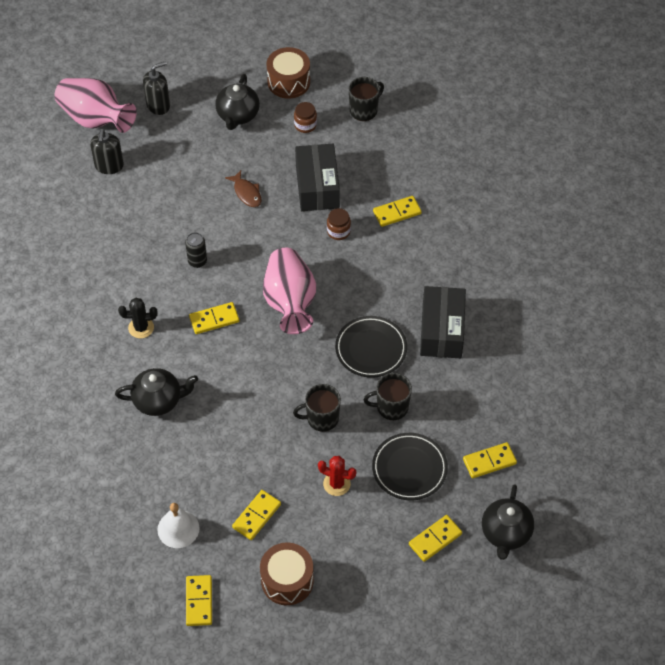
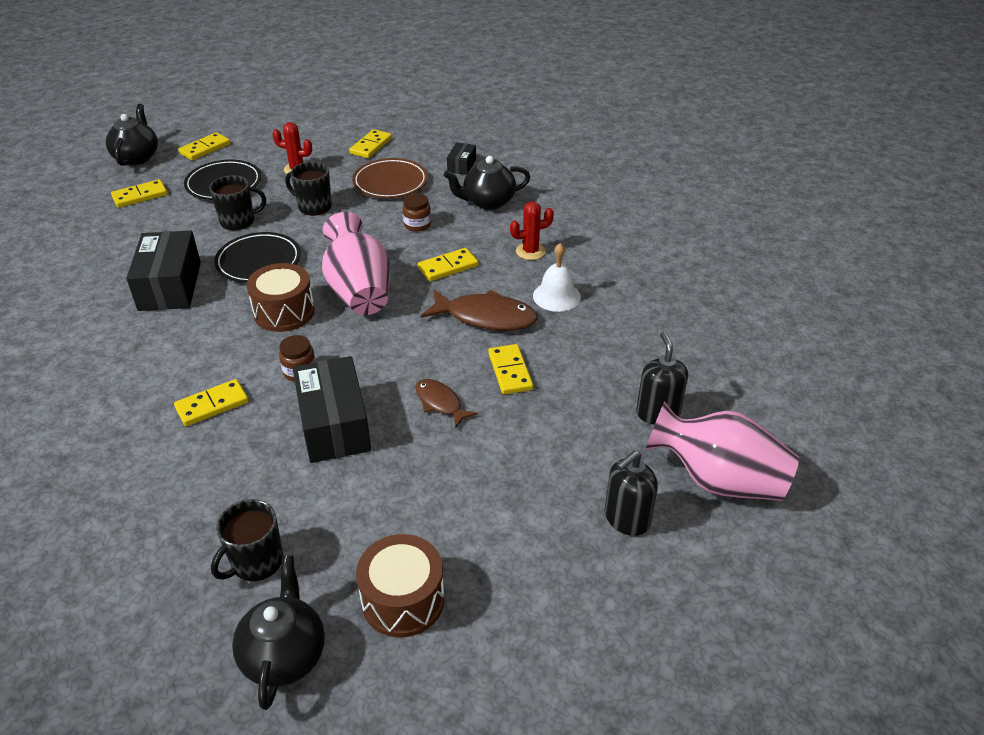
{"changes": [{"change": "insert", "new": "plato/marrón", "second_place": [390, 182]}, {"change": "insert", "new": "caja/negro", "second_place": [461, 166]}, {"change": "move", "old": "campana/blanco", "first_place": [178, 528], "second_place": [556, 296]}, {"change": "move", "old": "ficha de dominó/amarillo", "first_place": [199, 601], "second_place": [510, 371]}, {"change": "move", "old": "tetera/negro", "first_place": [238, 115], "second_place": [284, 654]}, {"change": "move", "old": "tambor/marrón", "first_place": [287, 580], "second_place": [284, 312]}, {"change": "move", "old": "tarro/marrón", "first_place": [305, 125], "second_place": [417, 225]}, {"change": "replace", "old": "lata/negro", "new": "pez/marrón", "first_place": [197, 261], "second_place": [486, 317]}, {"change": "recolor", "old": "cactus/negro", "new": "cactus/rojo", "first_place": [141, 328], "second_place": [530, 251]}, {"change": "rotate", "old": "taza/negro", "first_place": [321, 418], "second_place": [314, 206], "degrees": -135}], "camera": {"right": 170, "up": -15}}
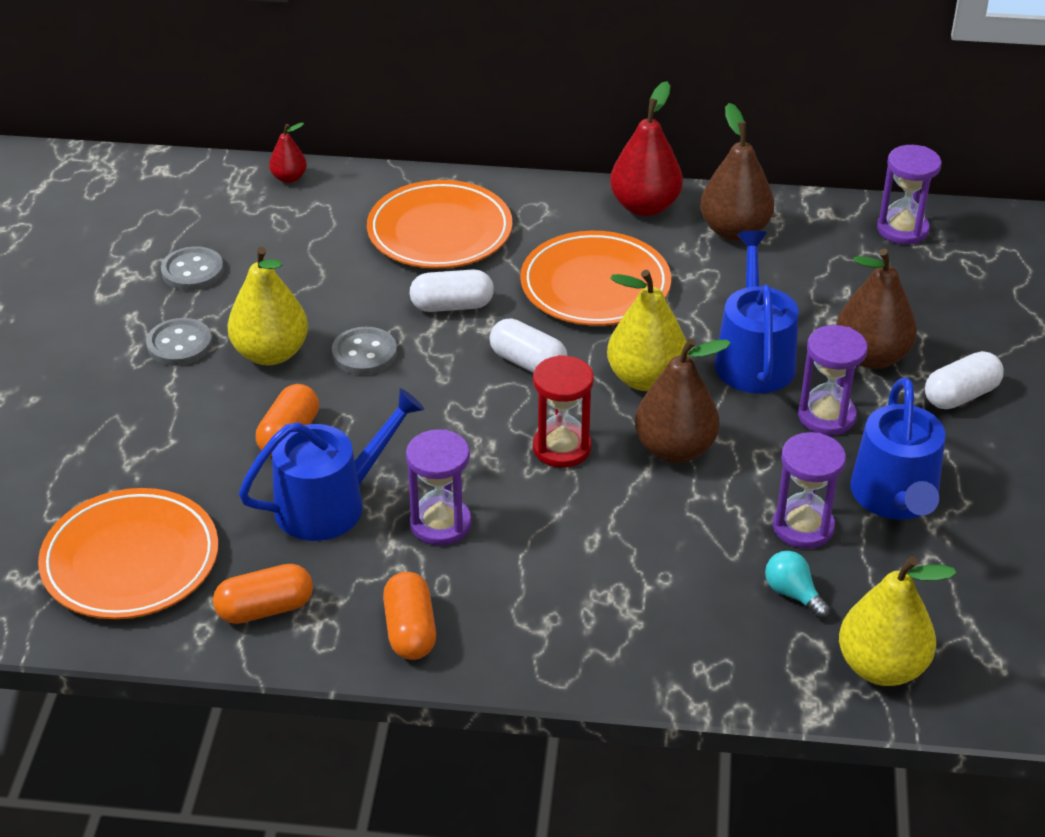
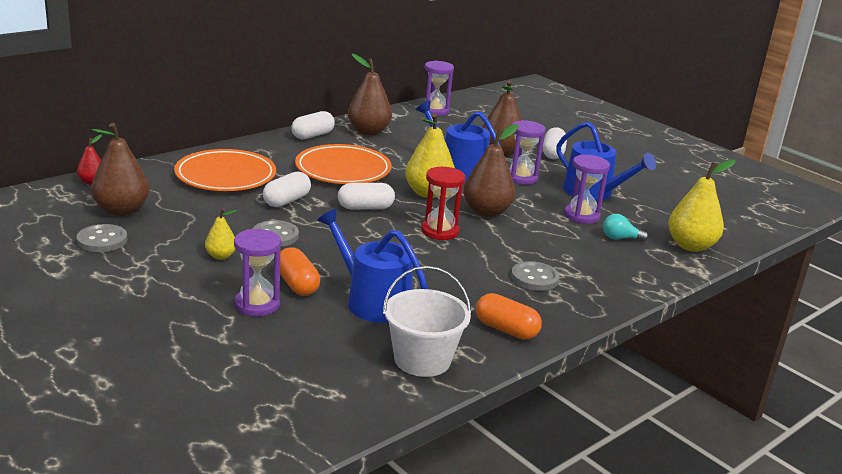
{"changes": [{"change": "delete", "old": "plato/naranja", "first_place": [130, 560]}, {"change": "insert", "new": "pera/marrón", "second_place": [121, 210]}, {"change": "move", "old": "botón/gris", "first_place": [179, 344], "second_place": [534, 278]}, {"change": "move", "old": "reloj de arena/morado", "first_place": [440, 524], "second_place": [257, 304]}, {"change": "replace", "old": "cápsula/naranja", "new": "balde/blanco", "first_place": [265, 609], "second_place": [422, 360]}, {"change": "replace", "old": "pera/rojo", "new": "cápsula/blanco", "first_place": [645, 206], "second_place": [312, 135]}, {"change": "rotate", "old": "regadera/azul", "first_place": [330, 503], "second_place": [372, 301], "degrees": -60}, {"change": "resize", "old": "pera/amarillo", "first_place": [271, 353], "second_place": [221, 256], "factor": 0.53}], "camera": {"right": -50, "up": -15}}
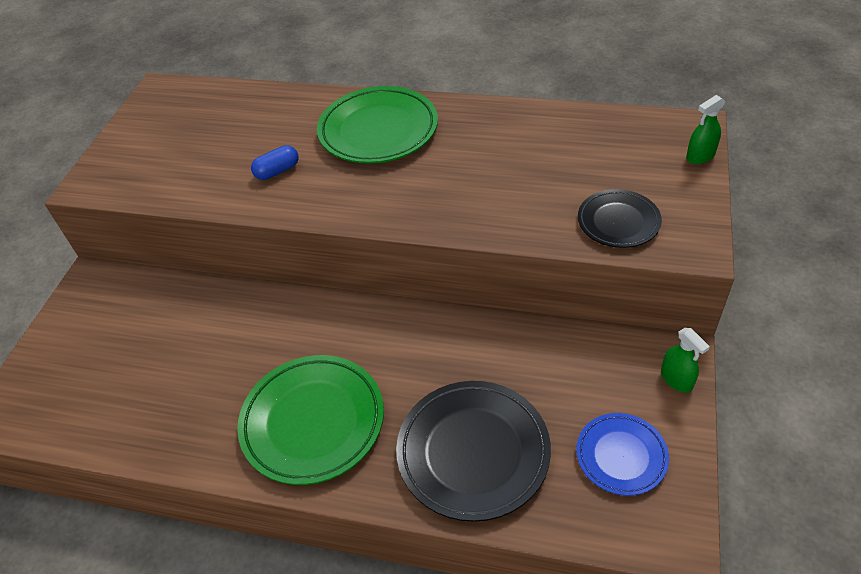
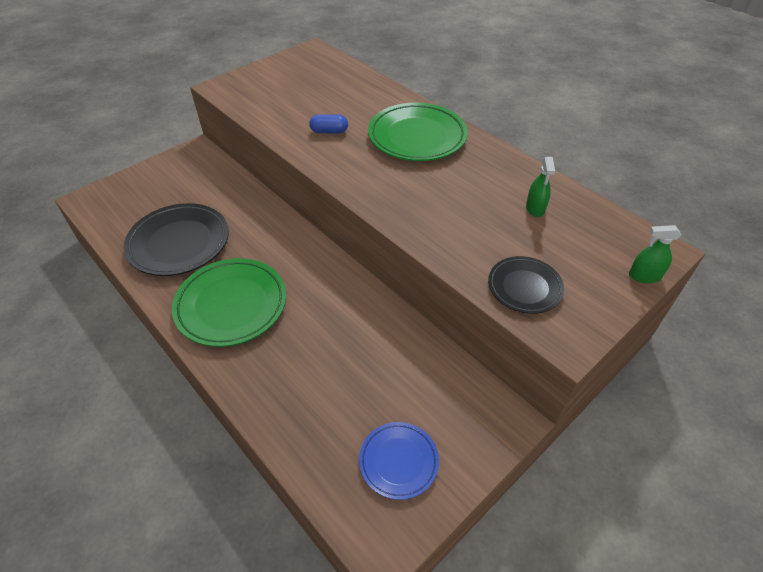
{"changes": [{"change": "move", "old": "plato/negro", "first_place": [473, 452], "second_place": [179, 243]}, {"change": "move", "old": "pulverizador/verde", "first_place": [676, 379], "second_place": [535, 208]}], "camera": {"right": 30, "up": 0}}
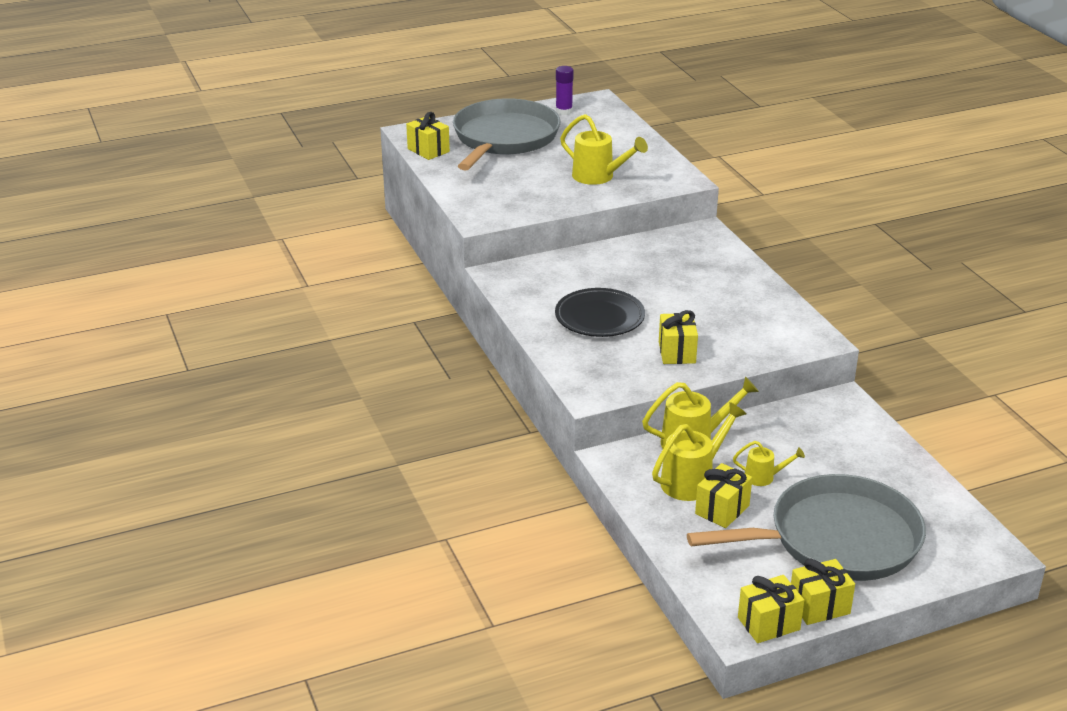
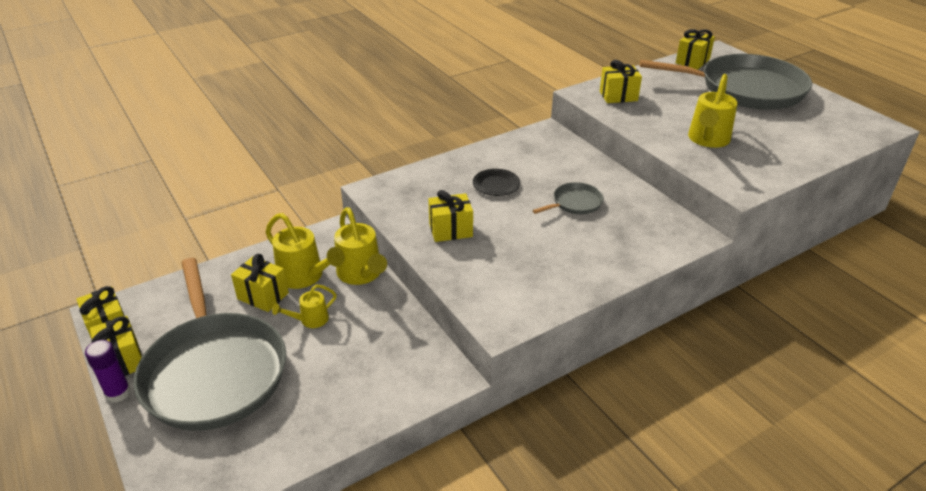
{"changes": [{"change": "insert", "new": "sartén/gris", "second_place": [575, 203]}, {"change": "insert", "new": "regalo/amarillo", "second_place": [618, 96]}, {"change": "move", "old": "barra de pegamento/morado", "first_place": [564, 111], "second_place": [118, 393]}, {"change": "rotate", "old": "regadera/amarillo", "first_place": [764, 477], "second_place": [310, 320], "degrees": 60}, {"change": "resize", "old": "plato/negro", "first_place": [599, 318], "second_place": [496, 185], "factor": 0.58}], "camera": {"right": 80, "up": 5}}
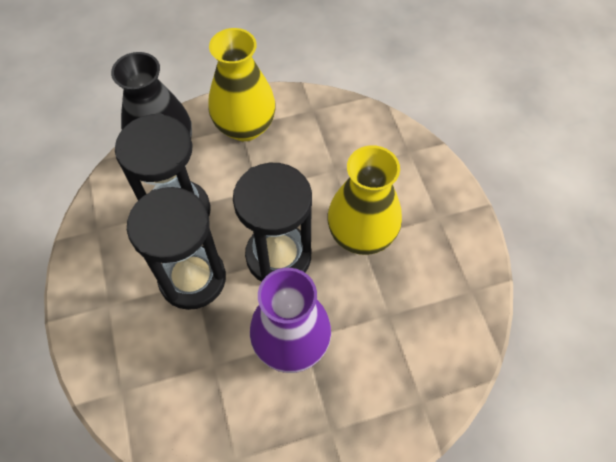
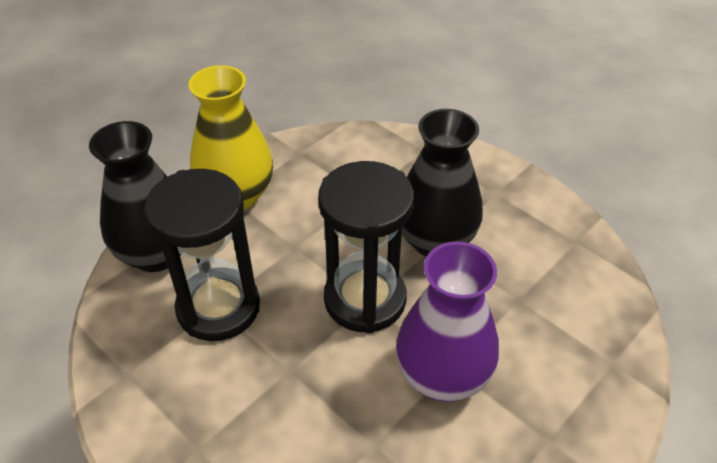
{"changes": [{"change": "delete", "old": "reloj de arena/negro", "first_place": [192, 278]}, {"change": "recolor", "old": "florero/amarillo", "new": "florero/negro", "first_place": [361, 235], "second_place": [435, 241]}], "camera": {"right": -30, "up": -15}}
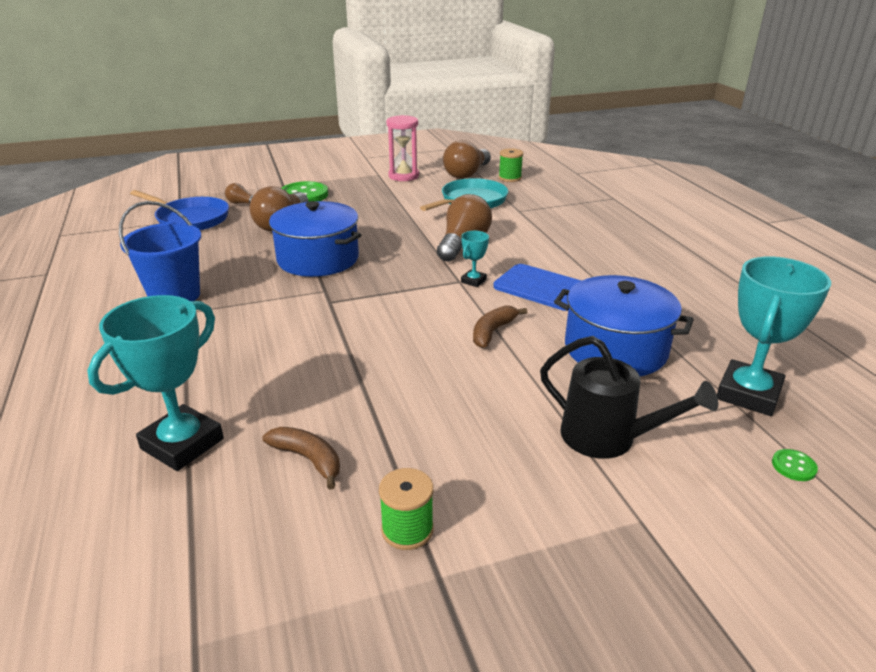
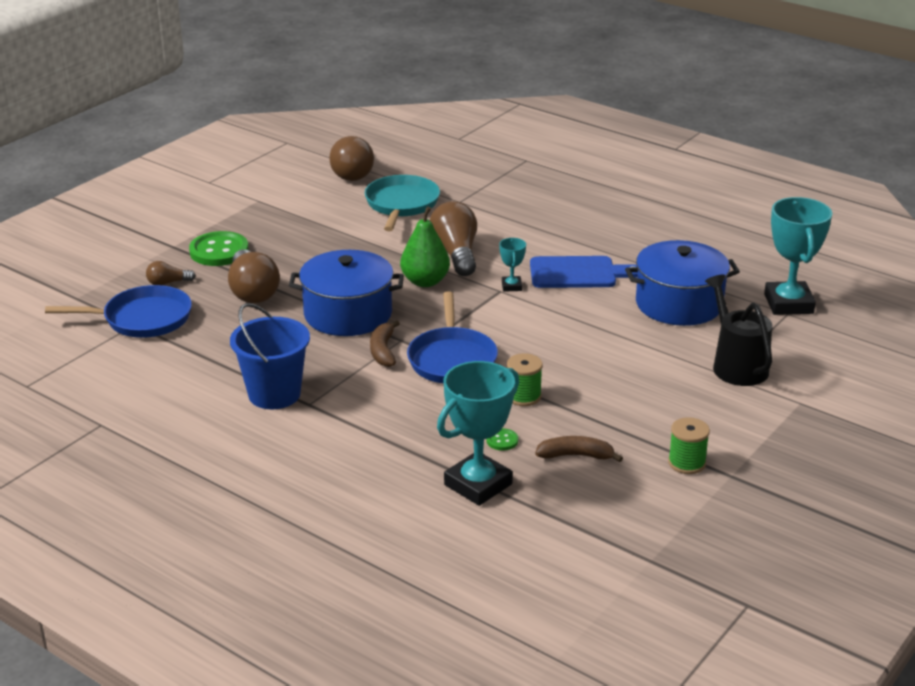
{"changes": [{"change": "delete", "old": "reloj de arena/rosa", "first_place": [403, 176]}, {"change": "insert", "new": "pera/verde", "second_place": [425, 281]}, {"change": "insert", "new": "sartén/azul", "second_place": [452, 359]}, {"change": "move", "old": "plátano/marrón", "first_place": [492, 332], "second_place": [383, 351]}, {"change": "move", "old": "carrete/verde", "first_place": [510, 178], "second_place": [523, 396]}, {"change": "move", "old": "botón/verde", "first_place": [793, 466], "second_place": [502, 440]}, {"change": "rotate", "old": "trofeo/turquesa", "first_place": [182, 444], "second_place": [478, 484], "degrees": 45}, {"change": "rotate", "old": "regadera/negro", "first_place": [607, 437], "second_place": [736, 365], "degrees": -105}], "camera": {"right": -35, "up": 0}}
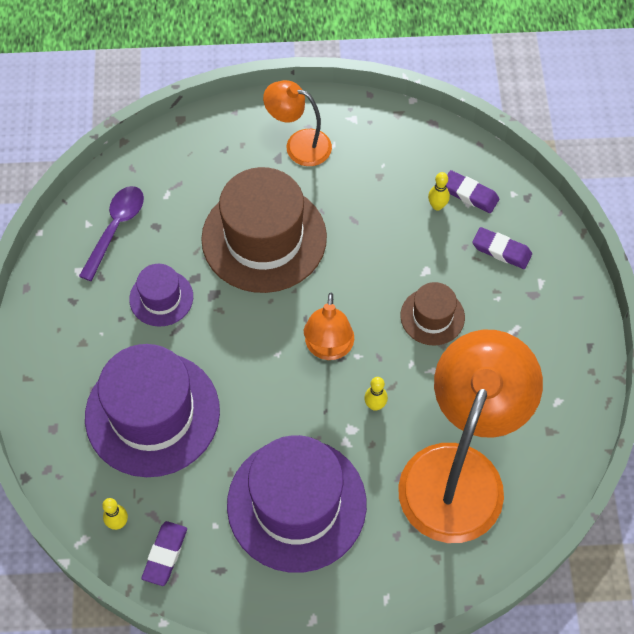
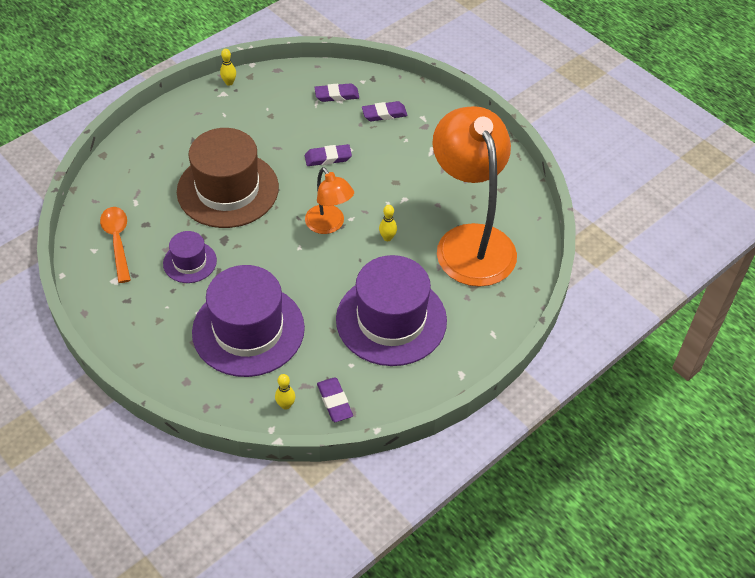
{"changes": [{"change": "delete", "old": "lámpara/naranja", "first_place": [299, 145]}, {"change": "delete", "old": "sombrero/marrón", "first_place": [432, 316]}, {"change": "insert", "new": "goma de borrar/morado", "second_place": [328, 158]}, {"change": "move", "old": "bolo/amarillo", "first_place": [437, 206], "second_place": [229, 82]}, {"change": "recolor", "old": "cuchara/morado", "new": "cuchara/naranja", "first_place": [115, 228], "second_place": [117, 241]}], "camera": {"right": -40, "up": -10}}
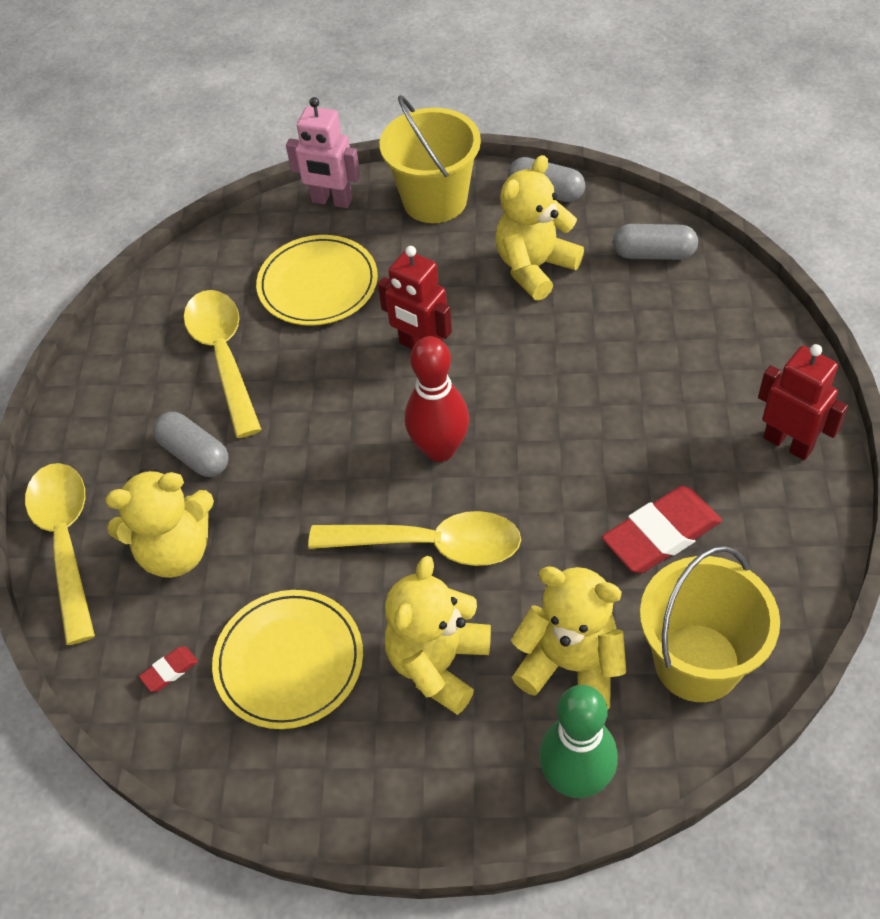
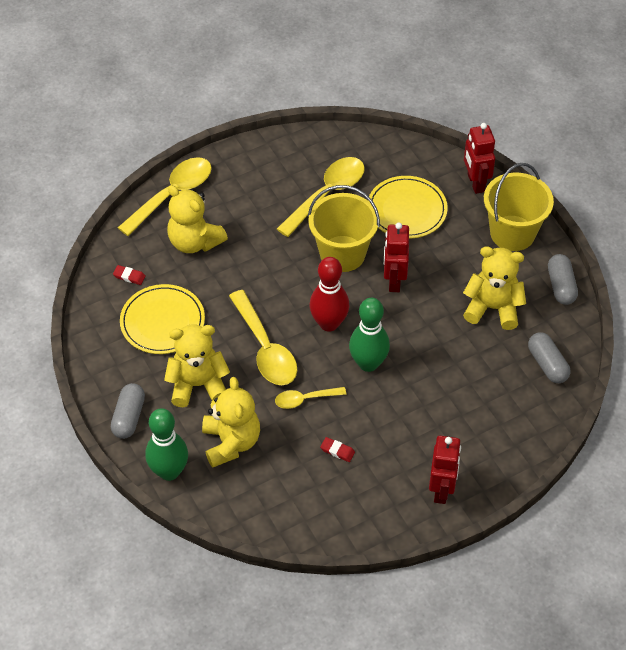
{"changes": [{"change": "insert", "new": "cuchara/amarillo", "second_place": [305, 399]}, {"change": "insert", "new": "bolo/verde", "second_place": [368, 363]}, {"change": "move", "old": "cápsula/gris", "first_place": [194, 454], "second_place": [129, 417]}, {"change": "move", "old": "balde/amarillo", "first_place": [697, 662], "second_place": [342, 254]}, {"change": "recolor", "old": "robot/rosa", "new": "robot/rojo", "first_place": [331, 201], "second_place": [475, 183]}, {"change": "resize", "old": "goma de borrar/rojo", "first_place": [661, 534], "second_place": [337, 451], "factor": 0.44}], "camera": {"right": 55, "up": 0}}
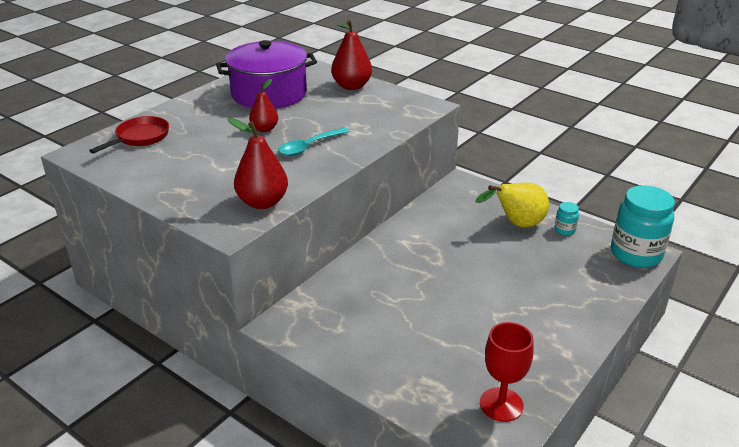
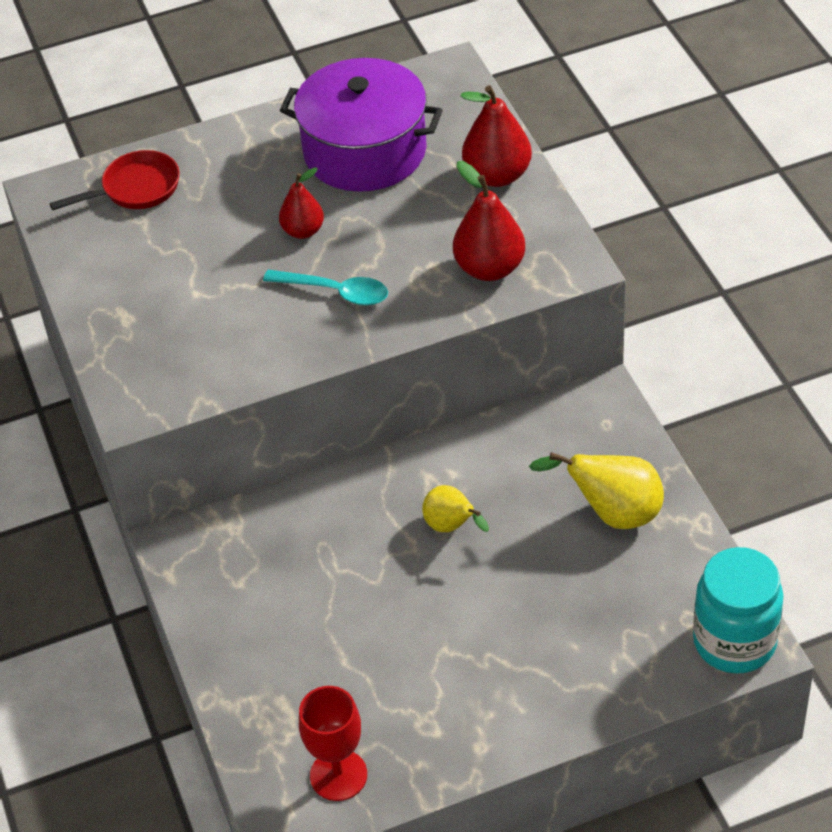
{"changes": [{"change": "delete", "old": "tarro/turquesa", "first_place": [564, 230]}, {"change": "insert", "new": "pera/amarillo", "second_place": [452, 527]}, {"change": "move", "old": "pera/rojo", "first_place": [262, 202], "second_place": [489, 268]}, {"change": "rotate", "old": "cuchara/turquesa", "first_place": [309, 146], "second_place": [335, 292], "degrees": -150}], "camera": {"right": 35, "up": 15}}
